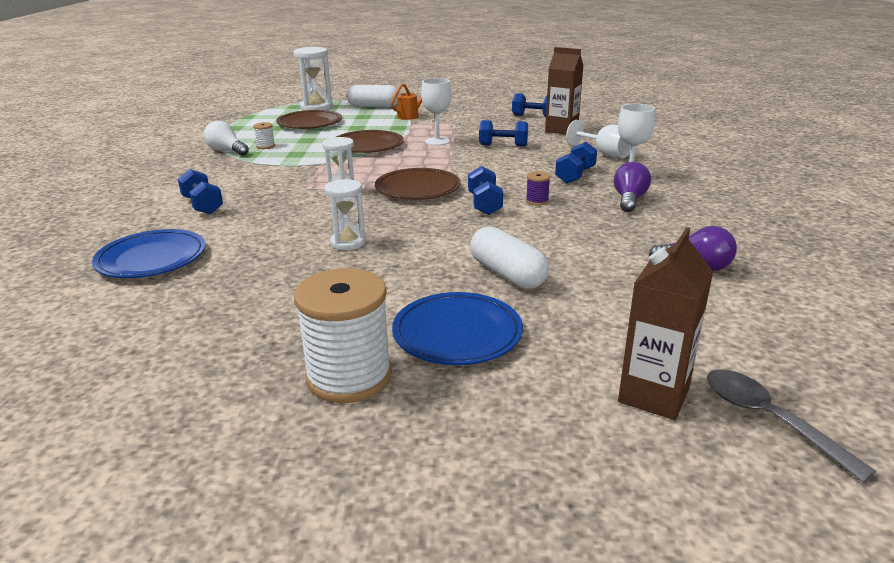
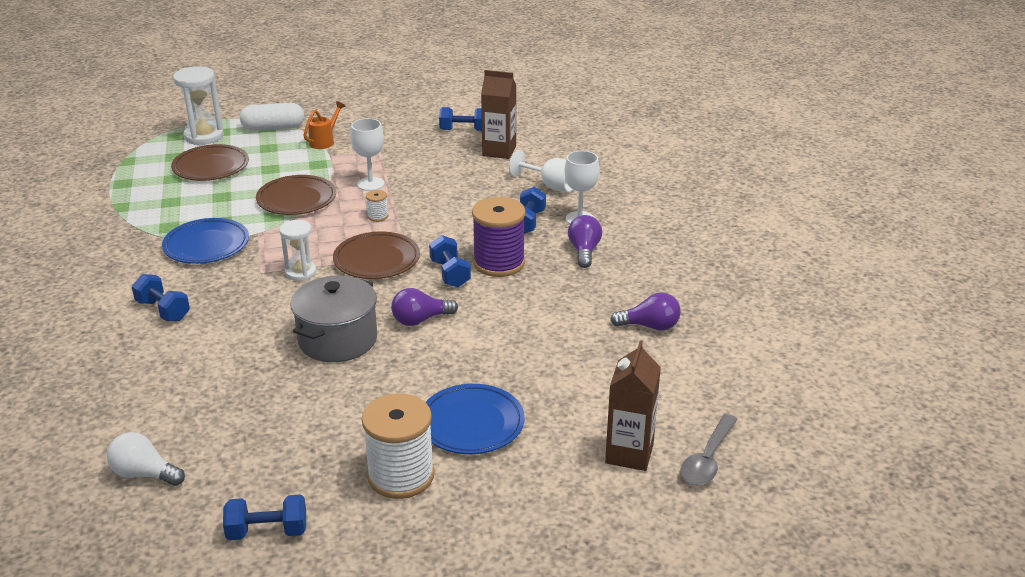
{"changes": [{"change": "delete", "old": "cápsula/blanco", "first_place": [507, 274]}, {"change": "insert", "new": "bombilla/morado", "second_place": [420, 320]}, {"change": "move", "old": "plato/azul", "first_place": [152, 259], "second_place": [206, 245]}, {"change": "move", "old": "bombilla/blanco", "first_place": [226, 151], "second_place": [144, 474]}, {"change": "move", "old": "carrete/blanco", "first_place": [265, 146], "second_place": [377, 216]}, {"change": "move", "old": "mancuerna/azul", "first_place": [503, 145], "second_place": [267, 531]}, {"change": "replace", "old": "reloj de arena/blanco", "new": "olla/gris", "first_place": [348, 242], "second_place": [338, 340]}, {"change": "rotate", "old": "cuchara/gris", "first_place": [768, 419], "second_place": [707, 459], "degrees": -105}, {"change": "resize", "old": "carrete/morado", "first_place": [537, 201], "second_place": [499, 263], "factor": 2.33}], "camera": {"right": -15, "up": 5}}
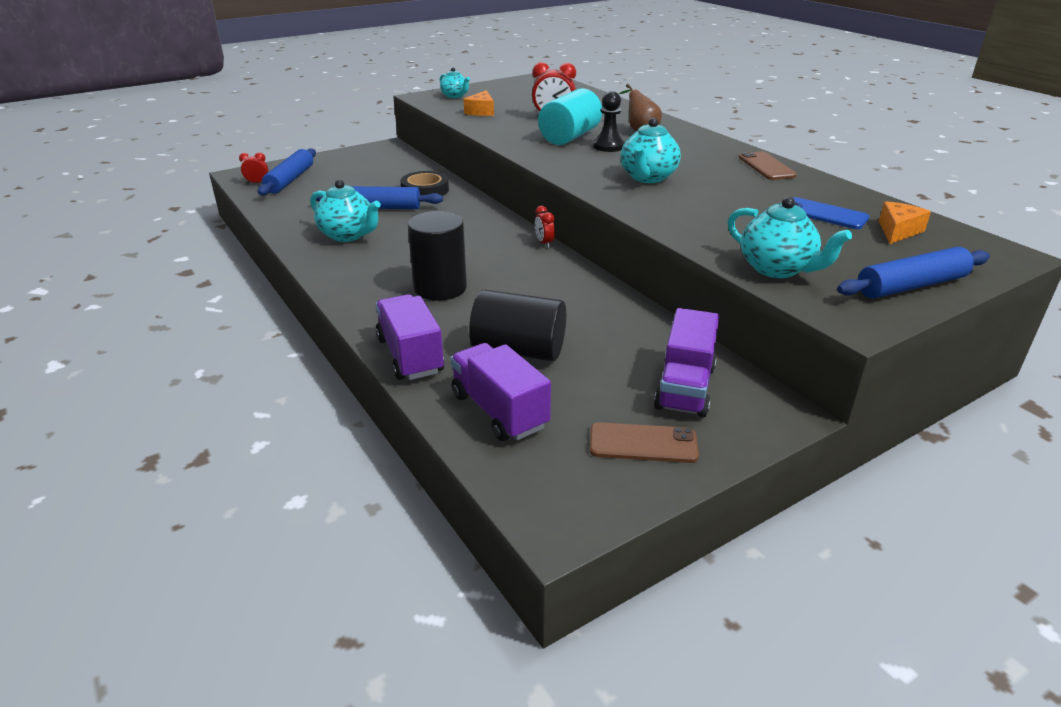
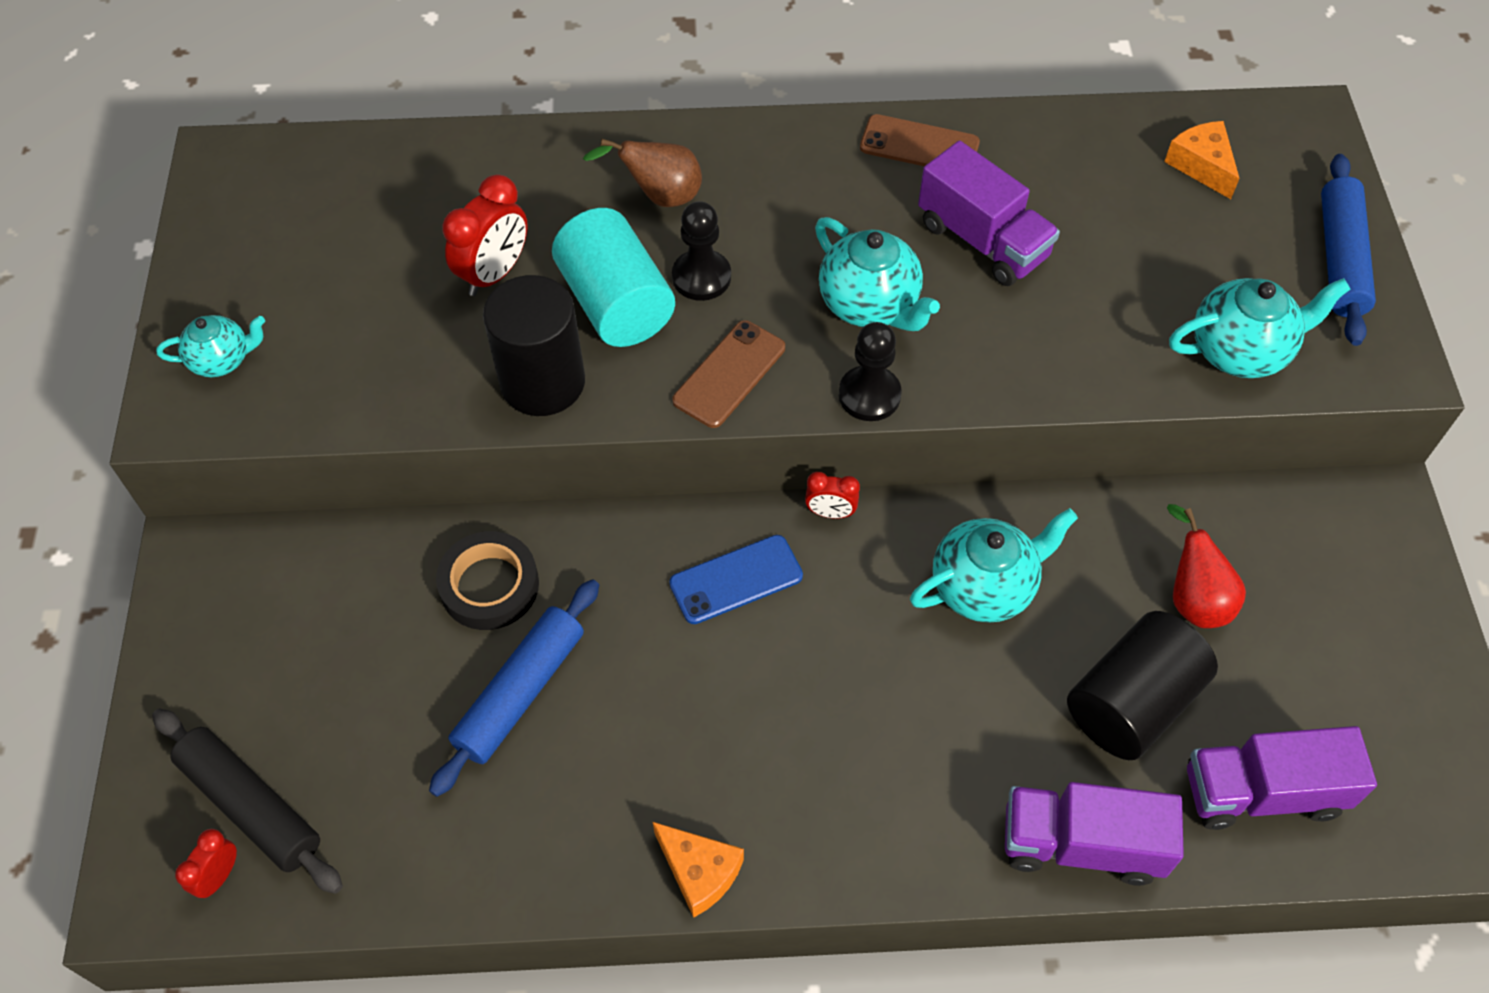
{"changes": [{"change": "insert", "new": "peón/negro", "second_place": [869, 395]}, {"change": "insert", "new": "pera/rojo", "second_place": [1193, 597]}, {"change": "move", "old": "tetera/turquesa", "first_place": [348, 235], "second_place": [984, 587]}, {"change": "move", "old": "cilindro/negro", "first_place": [440, 288], "second_place": [542, 382]}, {"change": "move", "old": "queso/naranja", "first_place": [481, 111], "second_place": [699, 872]}, {"change": "move", "old": "móvil/marrón", "first_place": [643, 443], "second_place": [729, 374]}, {"change": "move", "old": "camión/morado", "first_place": [685, 387], "second_place": [982, 241]}, {"change": "move", "old": "móvil/azul", "first_place": [824, 214], "second_place": [736, 580]}, {"change": "recolor", "old": "rodillo/azul", "new": "rodillo/negro", "first_place": [290, 180], "second_place": [251, 806]}], "camera": {"right": -60, "up": 25}}
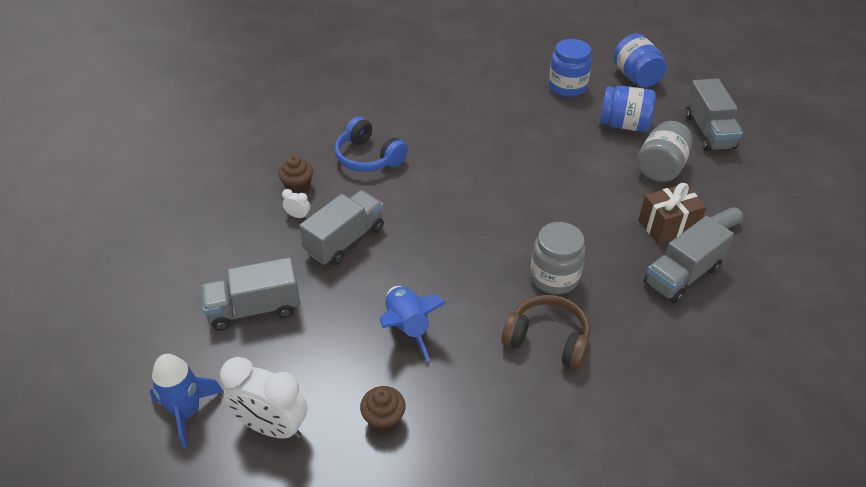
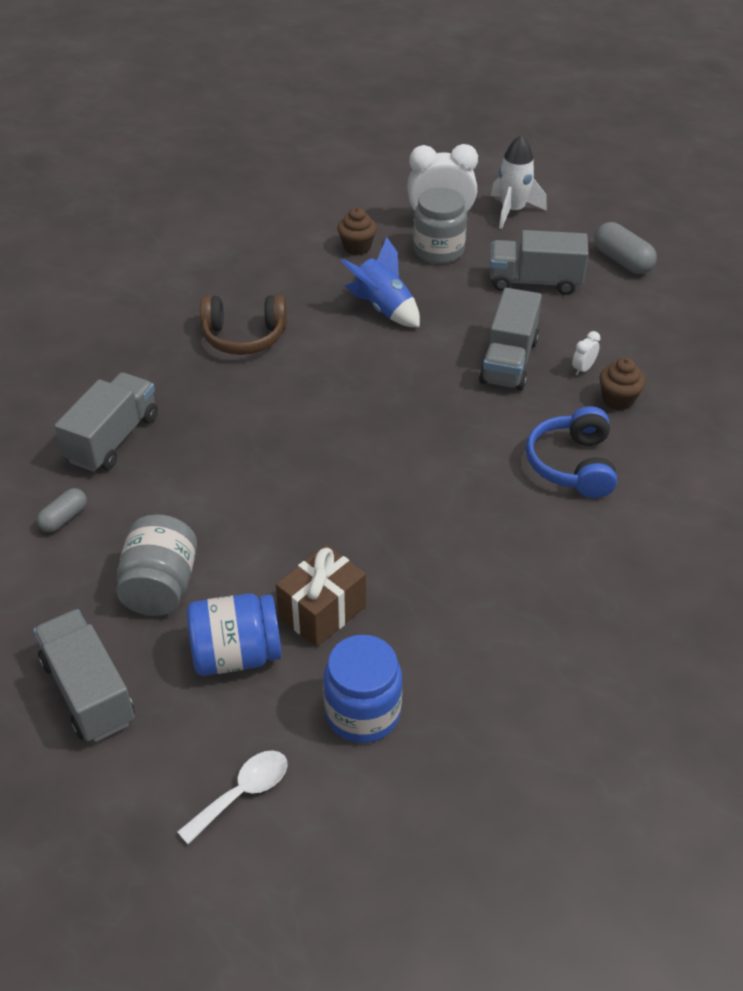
{"changes": [{"change": "insert", "new": "cápsula/gris", "second_place": [622, 261]}, {"change": "move", "old": "tarro/gris", "first_place": [554, 277], "second_place": [438, 251]}, {"change": "move", "old": "regalo/marrón", "first_place": [667, 226], "second_place": [322, 612]}, {"change": "replace", "old": "tarro/azul", "new": "cuchara/blanco", "first_place": [636, 77], "second_place": [242, 793]}, {"change": "recolor", "old": "cohete/azul", "new": "cohete/blanco", "first_place": [187, 412], "second_place": [512, 211]}, {"change": "rotate", "old": "camión/gris", "first_place": [255, 309], "second_place": [535, 281], "degrees": -135}, {"change": "rotate", "old": "despertador/blanco", "first_place": [298, 216], "second_place": [583, 369], "degrees": 135}, {"change": "rotate", "old": "auriculares/azul", "first_place": [368, 157], "second_place": [573, 465], "degrees": -105}], "camera": {"right": 155, "up": 0}}
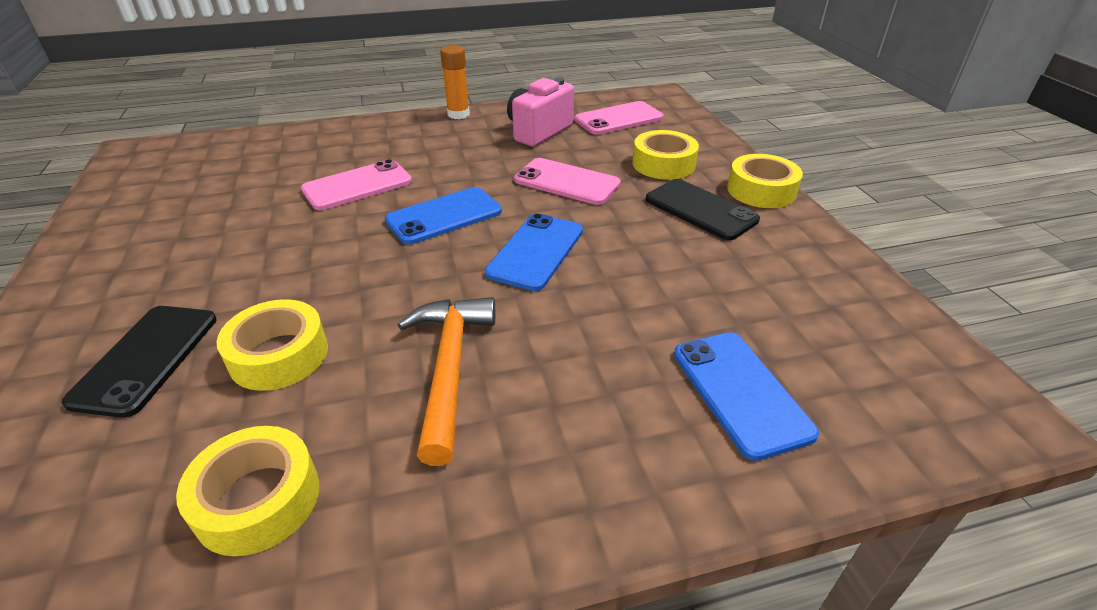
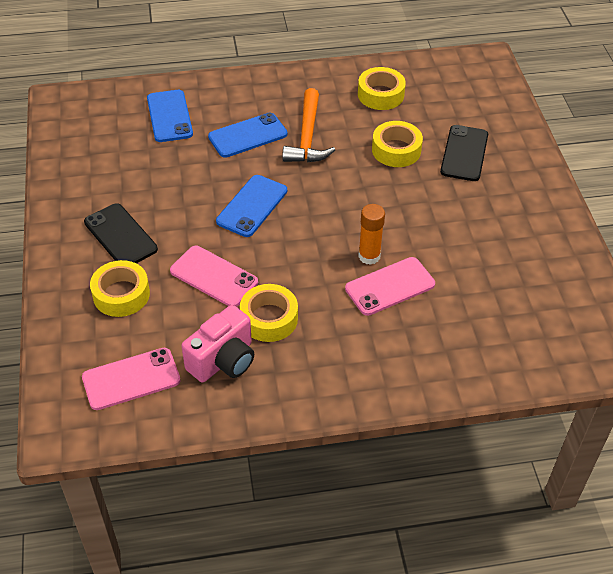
{"changes": [{"change": "move", "old": "móvil/azul", "first_place": [444, 216], "second_place": [248, 136]}, {"change": "move", "old": "barra de pegamento/naranja", "first_place": [458, 114], "second_place": [369, 256]}, {"change": "move", "old": "cinta adhesiva/amarillo", "first_place": [761, 190], "second_place": [269, 318]}], "camera": {"right": -175, "up": 10}}
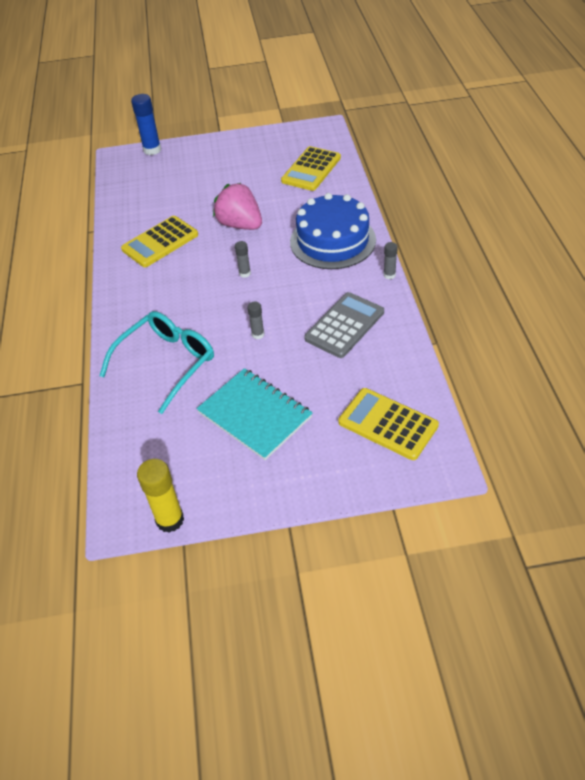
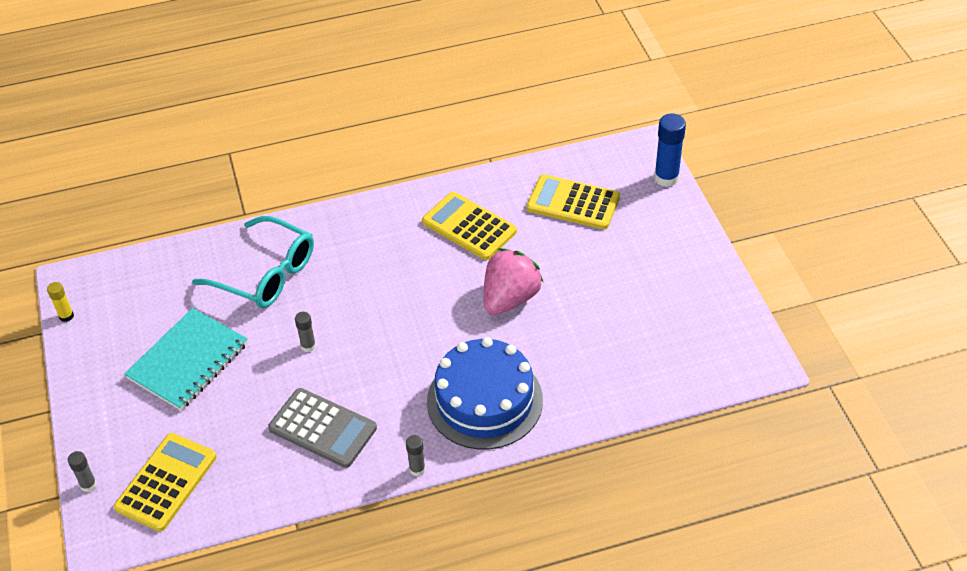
{"changes": [{"change": "move", "old": "barra de pegamento/gris", "first_place": [245, 273], "second_place": [88, 485]}, {"change": "move", "old": "calculadora/amarillo", "first_place": [311, 169], "second_place": [573, 203]}, {"change": "resize", "old": "barra de pegamento/amarillo", "first_place": [170, 520], "second_place": [66, 316], "factor": 0.55}], "camera": {"right": 80, "up": 0}}
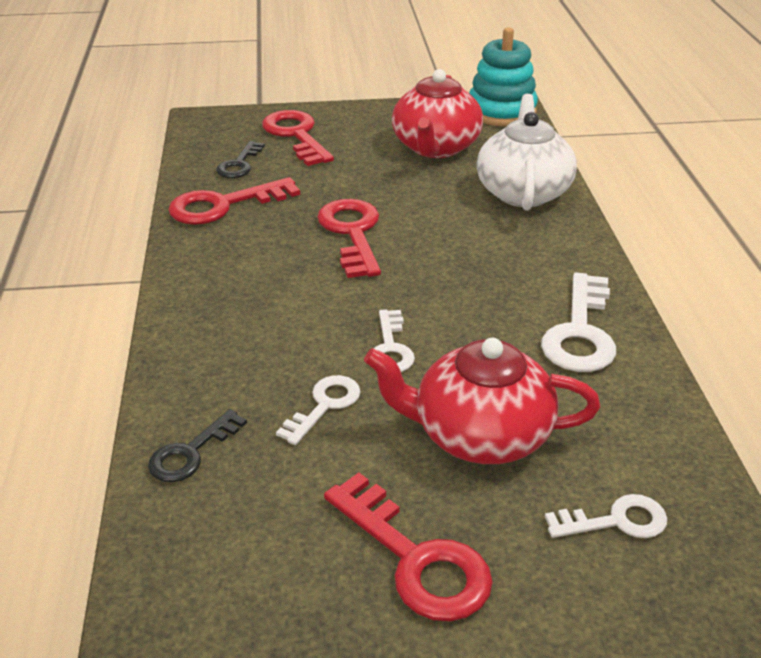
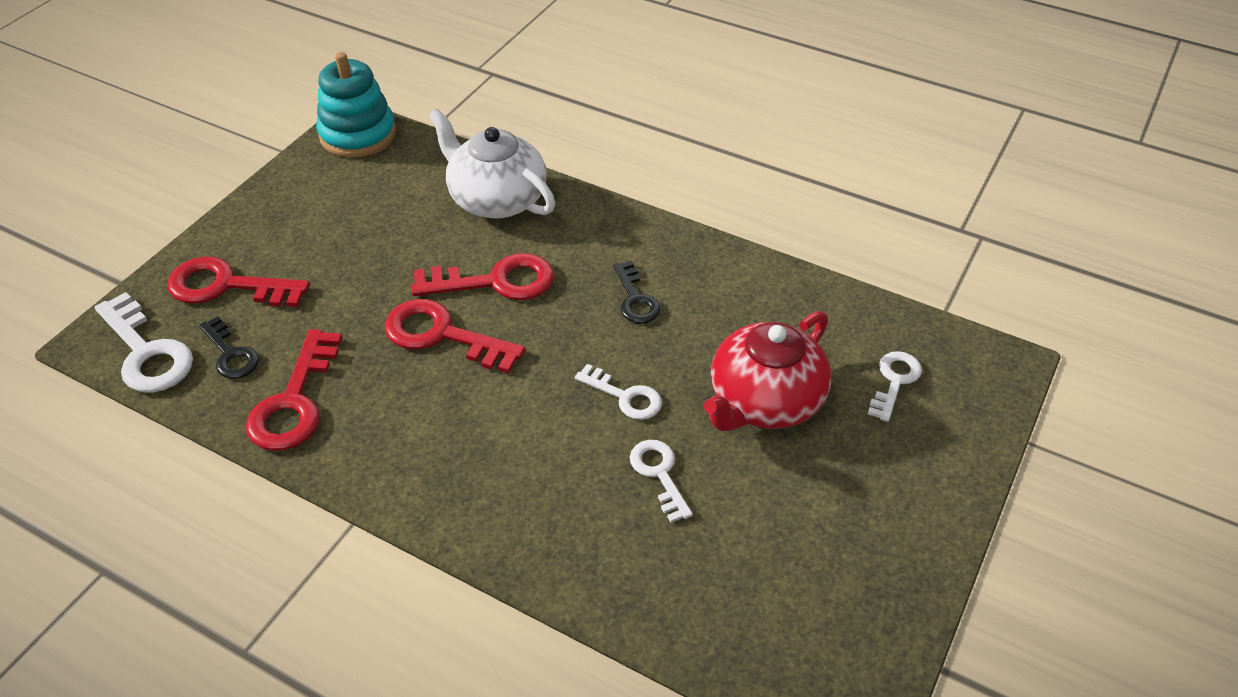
{"changes": [{"change": "delete", "old": "tetera/rojo", "first_place": [435, 147]}, {"change": "move", "old": "llave/negro", "first_place": [191, 452], "second_place": [635, 299]}, {"change": "move", "old": "llave/rojo", "first_place": [415, 559], "second_place": [495, 281]}, {"change": "move", "old": "llave/blanco", "first_place": [580, 332], "second_place": [146, 352]}], "camera": {"right": -55, "up": 10}}
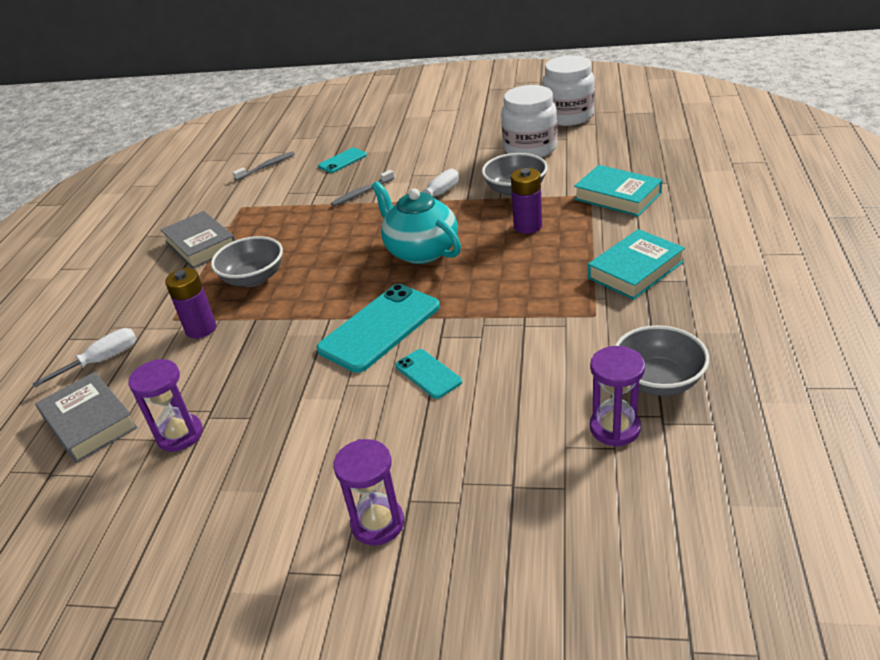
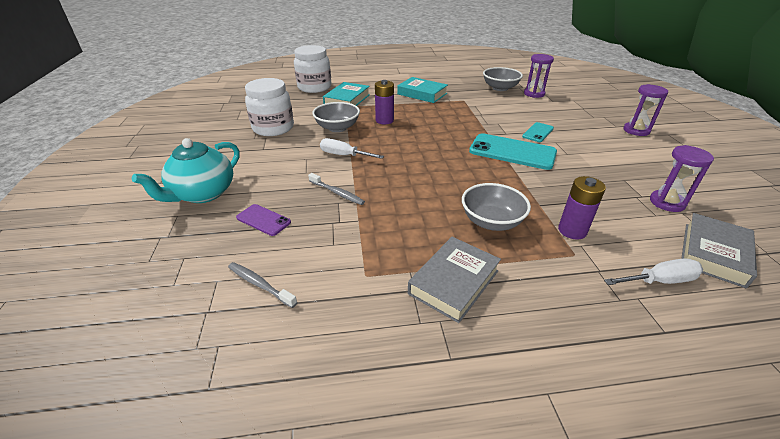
{"changes": [{"change": "move", "old": "tetera/turquesa", "first_place": [421, 251], "second_place": [203, 194]}, {"change": "move", "old": "tarro/blanco", "first_place": [568, 116], "second_place": [314, 87]}, {"change": "recolor", "old": "móvil/turquesa", "new": "móvil/morado", "first_place": [342, 161], "second_place": [263, 220]}, {"change": "rotate", "old": "destornillador/blanco", "first_place": [102, 360], "second_place": [659, 281], "degrees": 135}], "camera": {"right": -110, "up": 0}}
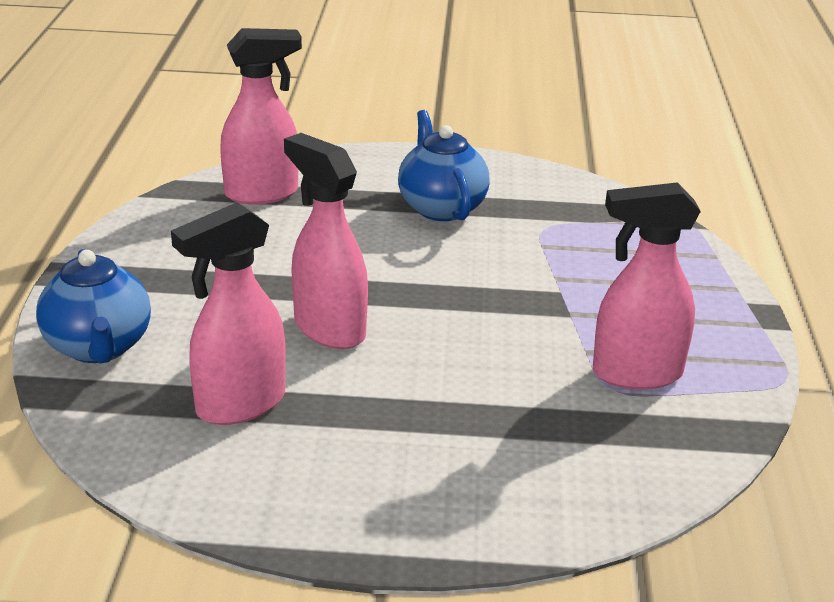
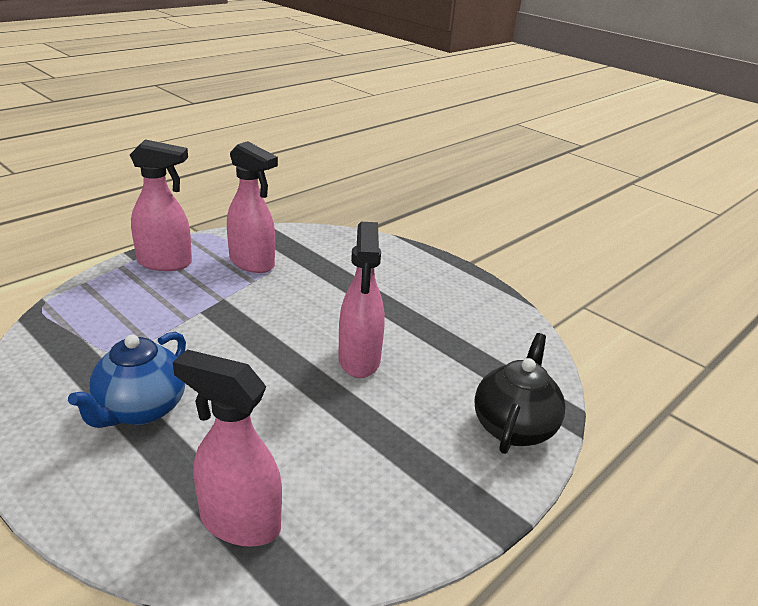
{"changes": [{"change": "move", "old": "pulverizador/rosa", "first_place": [239, 405], "second_place": [165, 263]}, {"change": "recolor", "old": "tetera/azul", "new": "tetera/negro", "first_place": [99, 347], "second_place": [514, 427]}], "camera": {"right": -140, "up": 0}}
